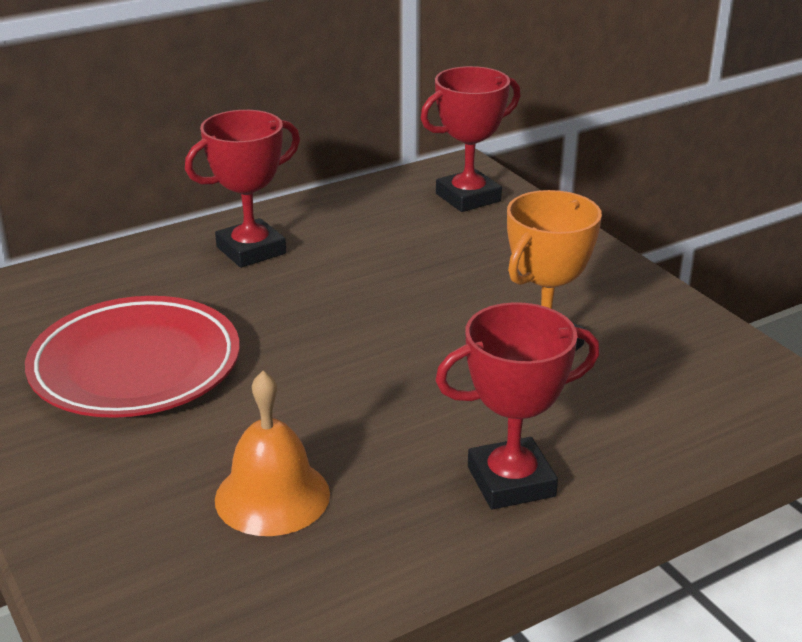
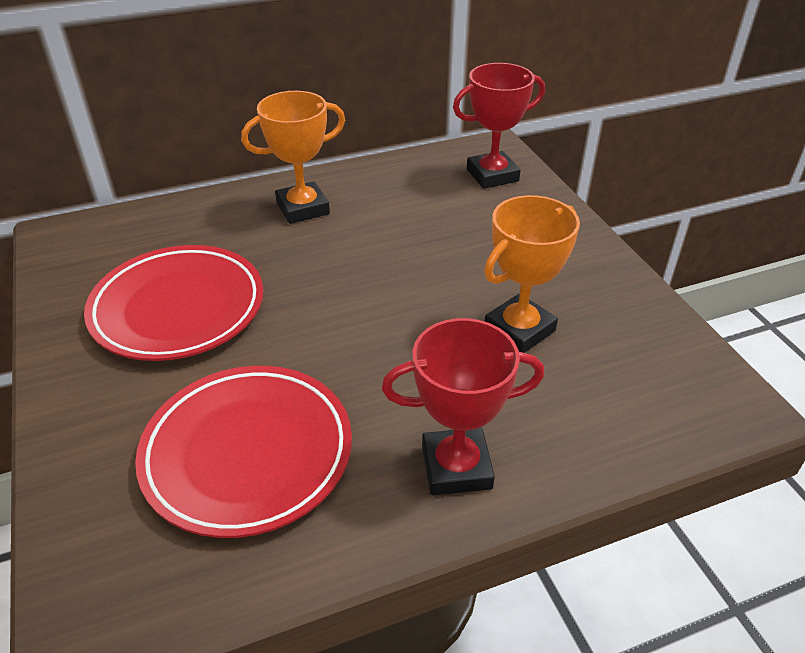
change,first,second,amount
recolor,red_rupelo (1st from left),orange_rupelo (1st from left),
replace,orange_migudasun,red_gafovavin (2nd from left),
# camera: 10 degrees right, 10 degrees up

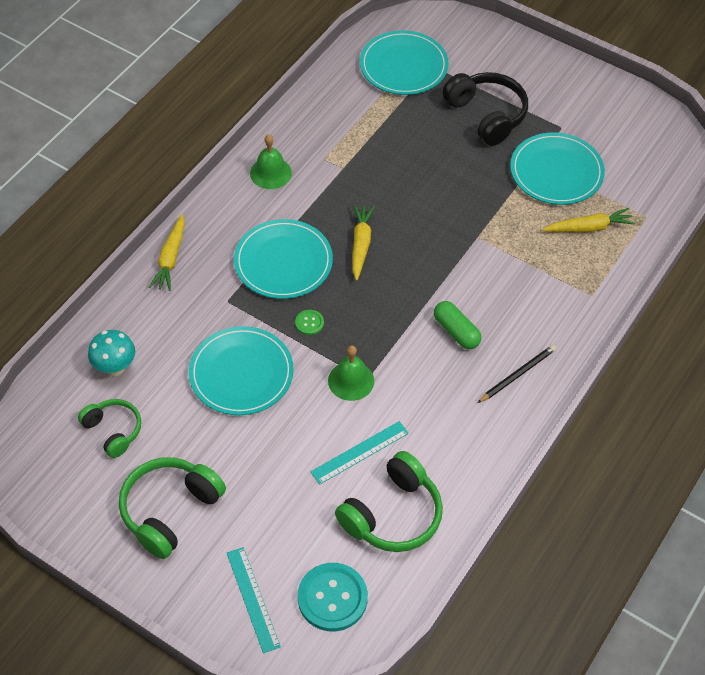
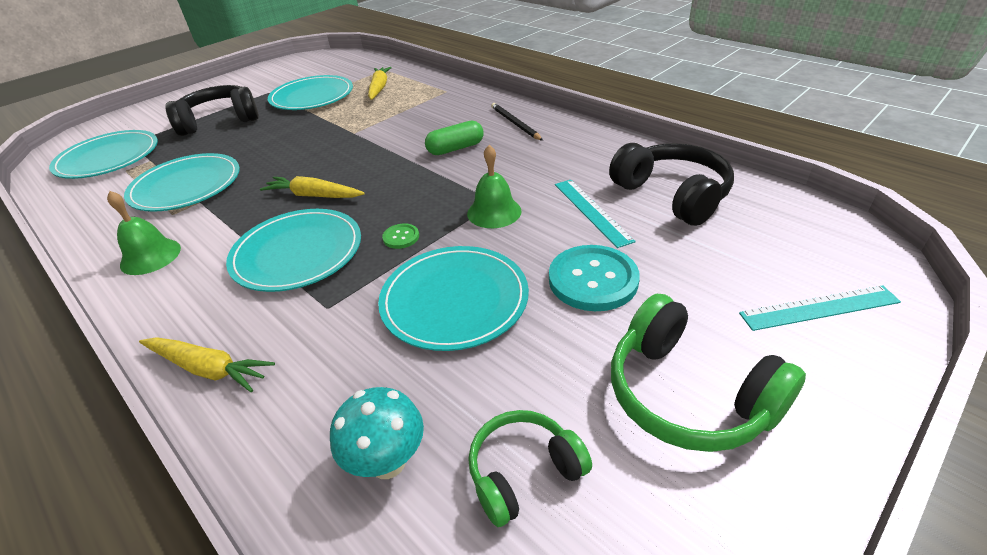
change,first,second,amount
recolor,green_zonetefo (3rd from left),black_zonetefo (2nd from left),
move,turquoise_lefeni,,
insert,,turquoise_gafovavin (2nd from left),
# camera: 75 degrees left, 15 degrees down

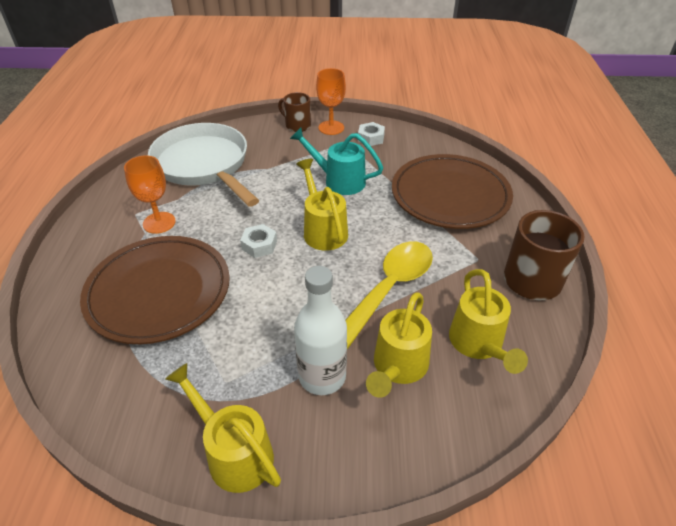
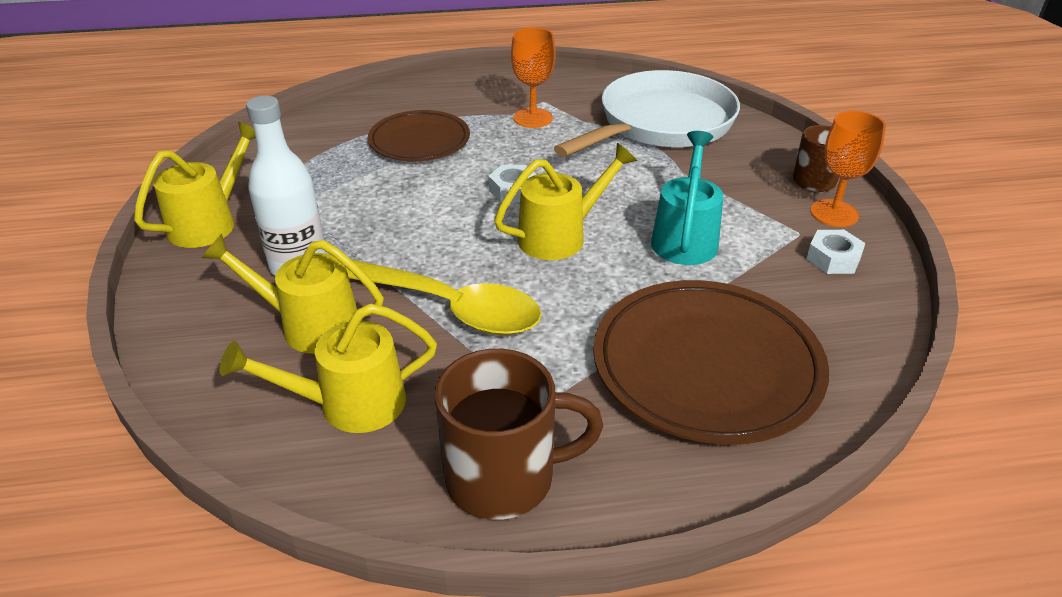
change,first,second,amount
resize,brown_gafovavin (1st from left),,x0.63
# camera: 80 degrees right, 5 degrees down

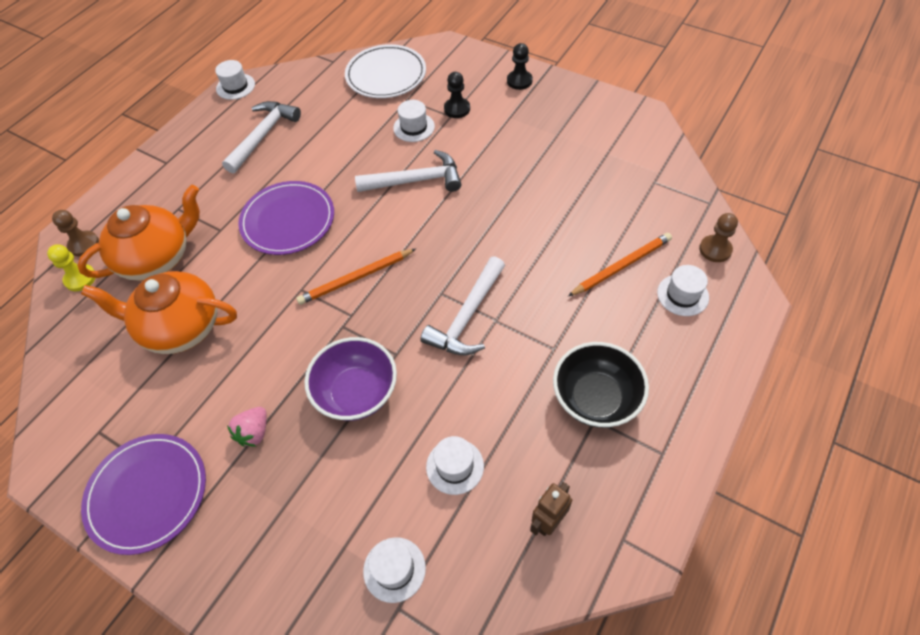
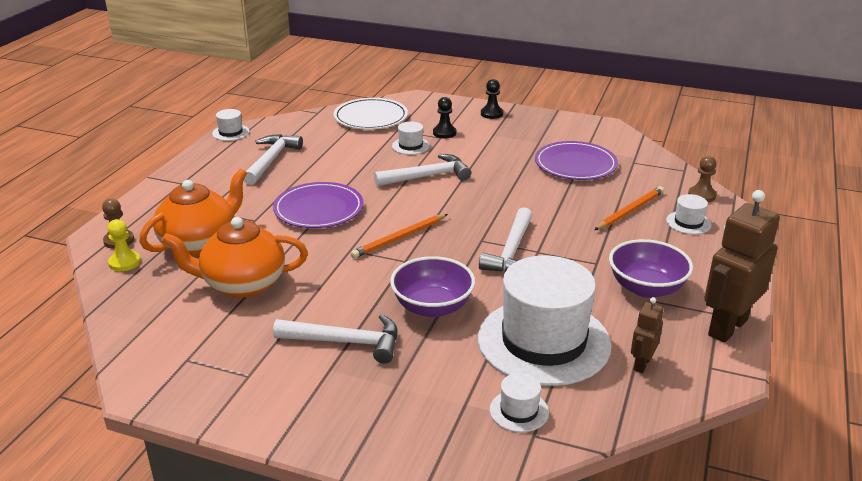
change,first,second,amount
recolor,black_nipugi,purple_nipugi (2nd from left),
replace,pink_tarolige,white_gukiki (2nd from left),
move,purple_gafovavin (1st from left in the first image),purple_gafovavin (2nd from left),
resize,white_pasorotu (4th from left),,x2.47
insert,,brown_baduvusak (2nd from left),
# camera: 15 degrees left, 25 degrees down

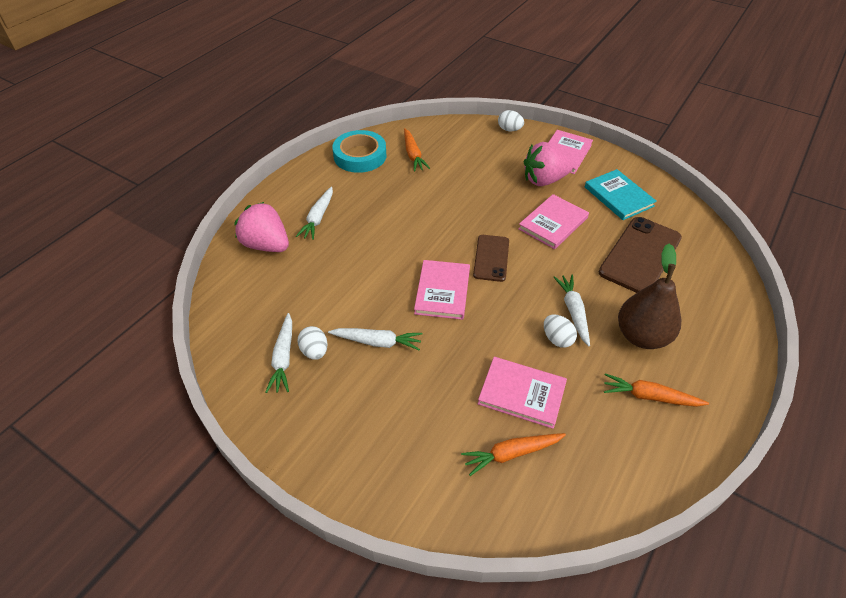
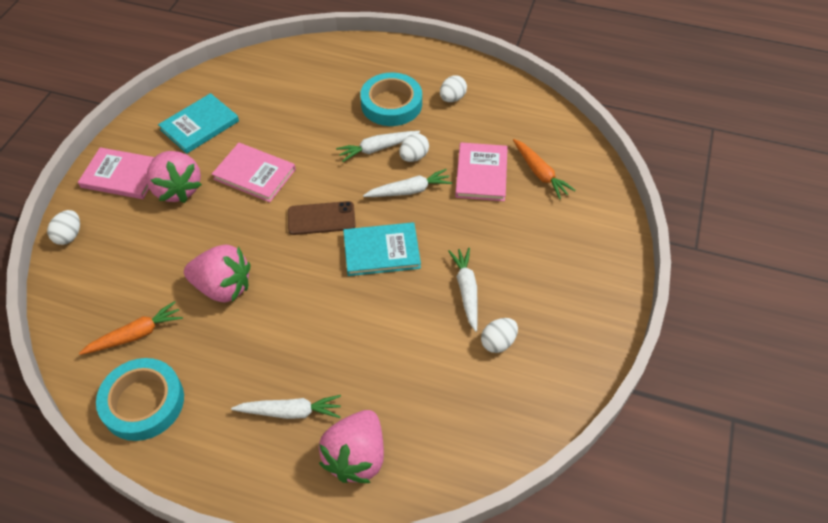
change,first,second,amount
delete,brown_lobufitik (2nd from left),,
replace,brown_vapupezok,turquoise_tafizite (2nd from left),
recolor,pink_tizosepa (1st from left),turquoise_tizosepa (2nd from left),
move,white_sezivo (1st from left in the first image),white_sezivo (3rd from left),
replace,orange_sezivo (3rd from left),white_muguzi (3rd from left),
insert,,pink_tarolige (2nd from left),
# camera: 105 degrees left, 5 degrees up

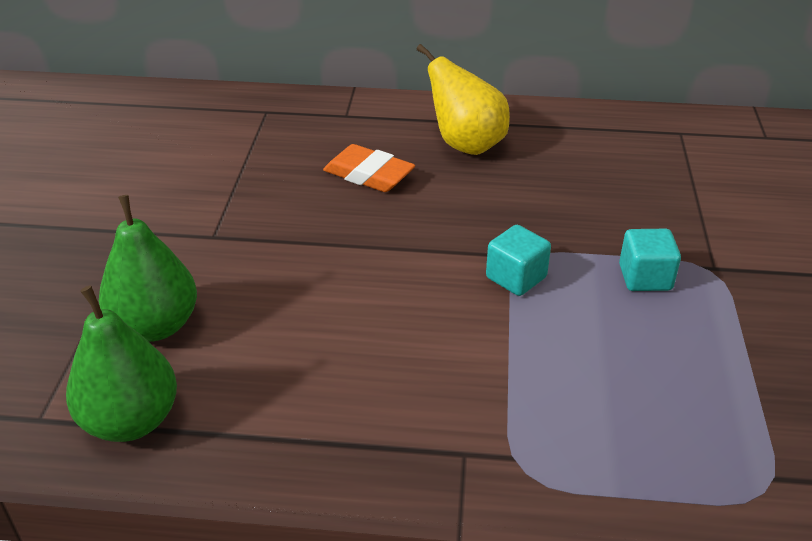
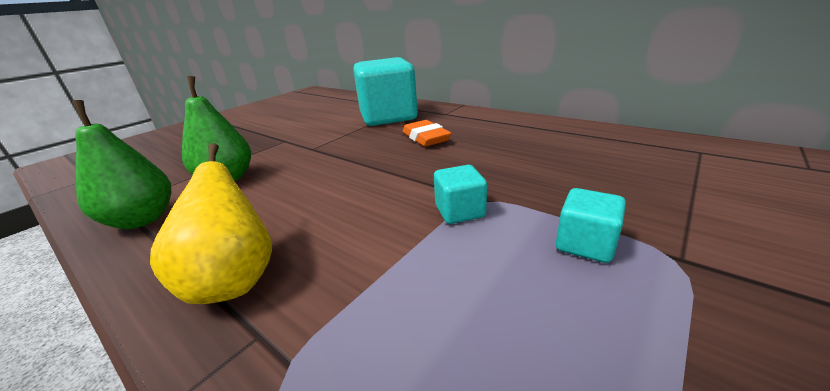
change,first,second,amount
move,yellow_vapupezok,,
insert,,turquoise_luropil (1st from left),
# camera: 35 degrees right, 10 degrees down

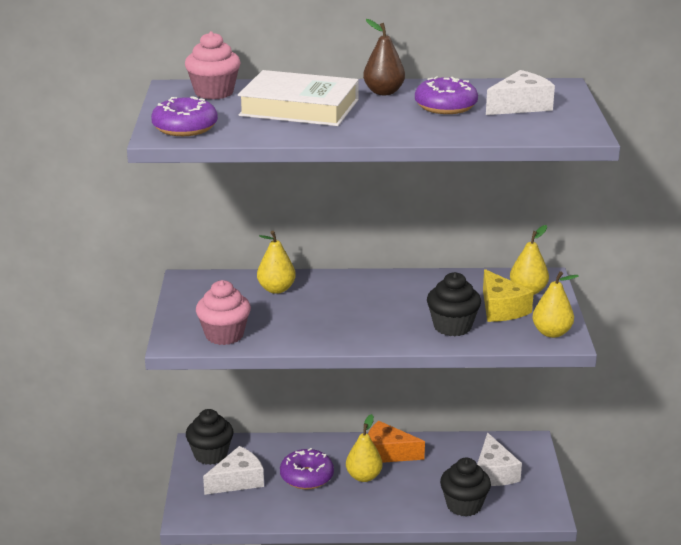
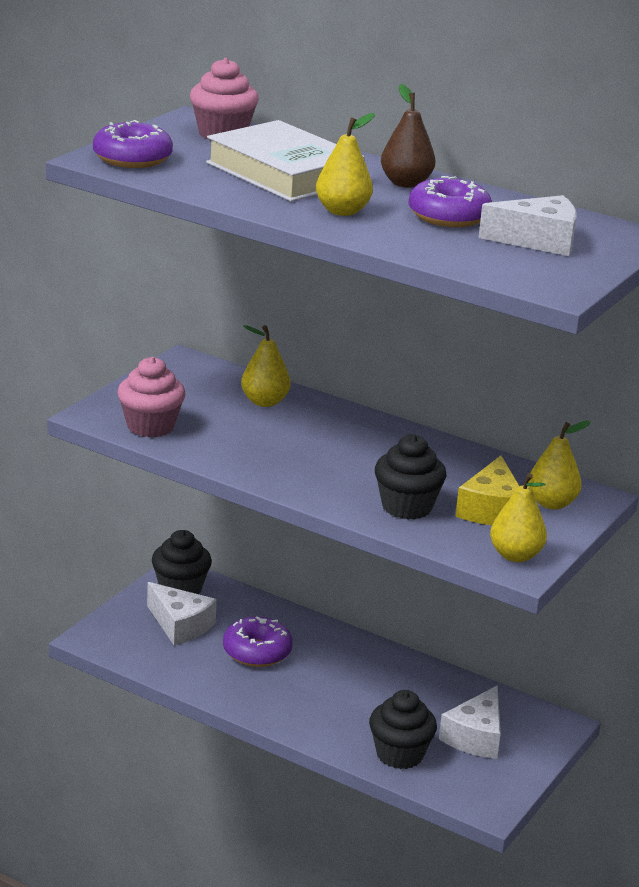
change,first,second,amount
move,yellow_vapupezok (2nd from left),,
delete,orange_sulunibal,,
rotate,white_sulunibal (1st from left),,45 degrees clockwise
# camera: 30 degrees right, 0 degrees up

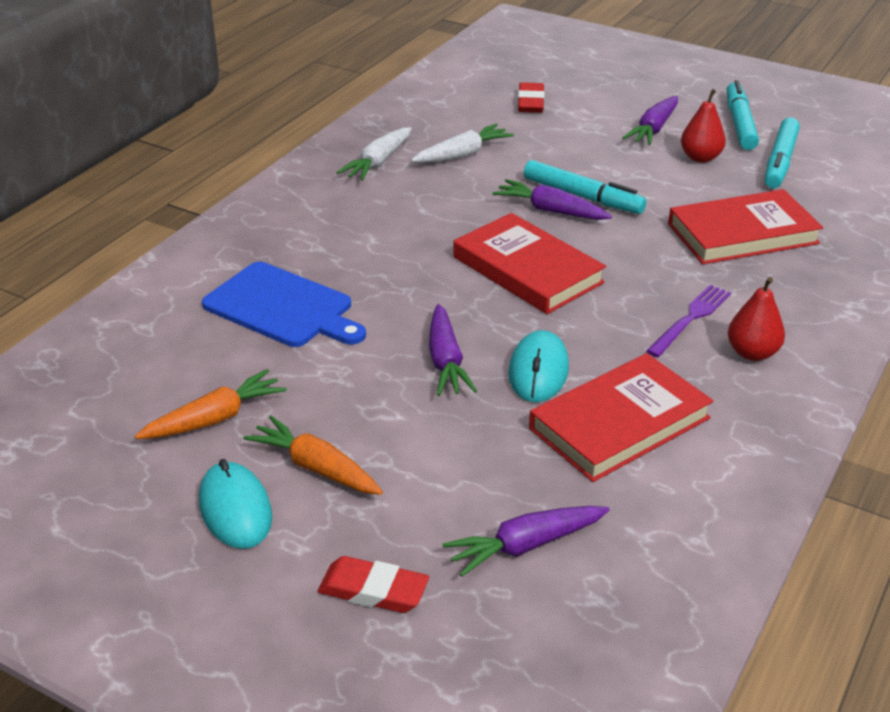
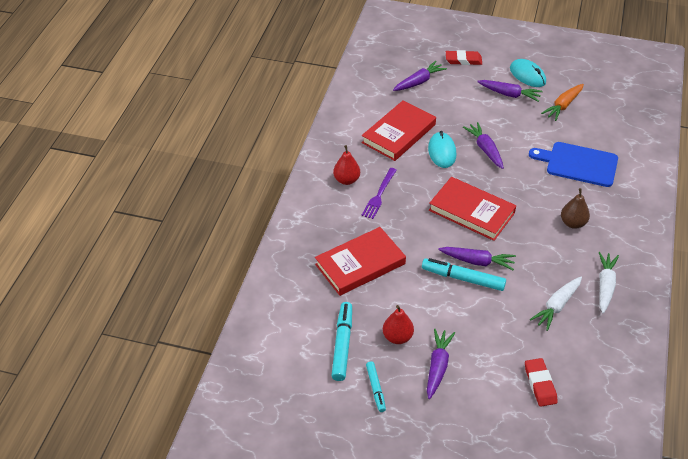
change,first,second,amount
resize,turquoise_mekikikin (2nd from left),,x0.61
recolor,orange_sezivo (2nd from left),purple_sezivo (5th from left),
insert,,brown_vapupezok,
# camera: 165 degrees right, 10 degrees up

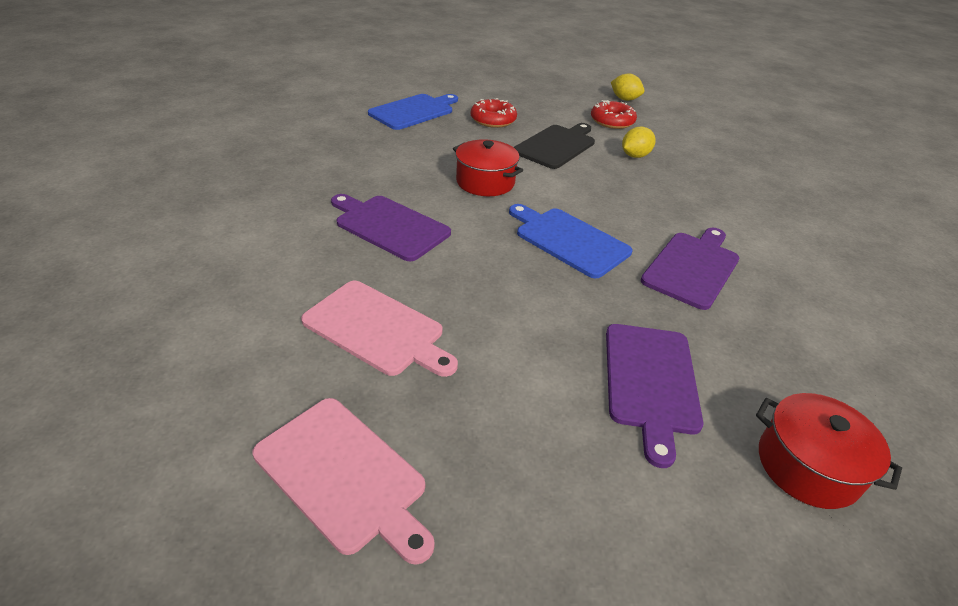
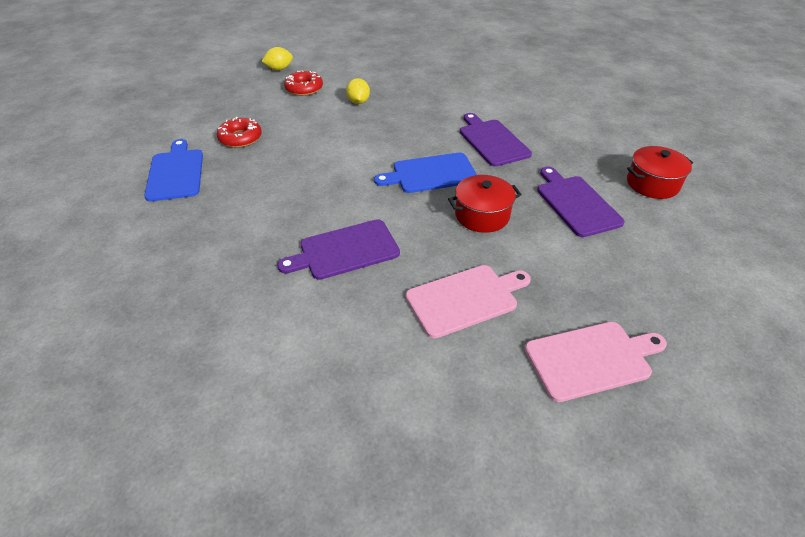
change,first,second,amount
delete,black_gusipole,,
move,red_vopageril (1st from left),,
rotate,purple_gusipole (2nd from left in the first image),purple_gusipole (3rd from left),150 degrees counterclockwise
# camera: 55 degrees left, 5 degrees up

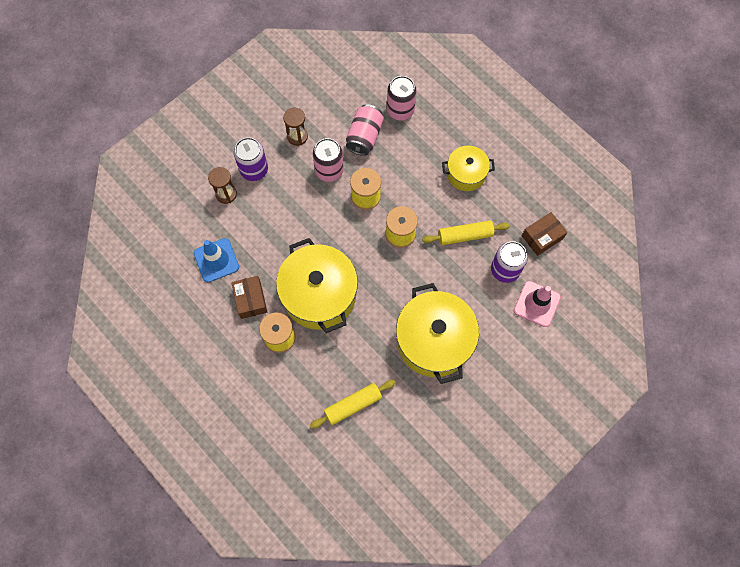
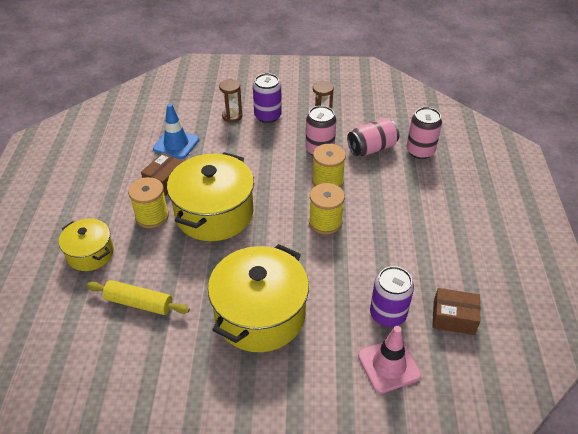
change,first,second,amount
move,yellow_vopageril (3rd from left in the first image),yellow_vopageril (1st from left),
delete,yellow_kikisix (2nd from left),,
# camera: 45 degrees right, 25 degrees down

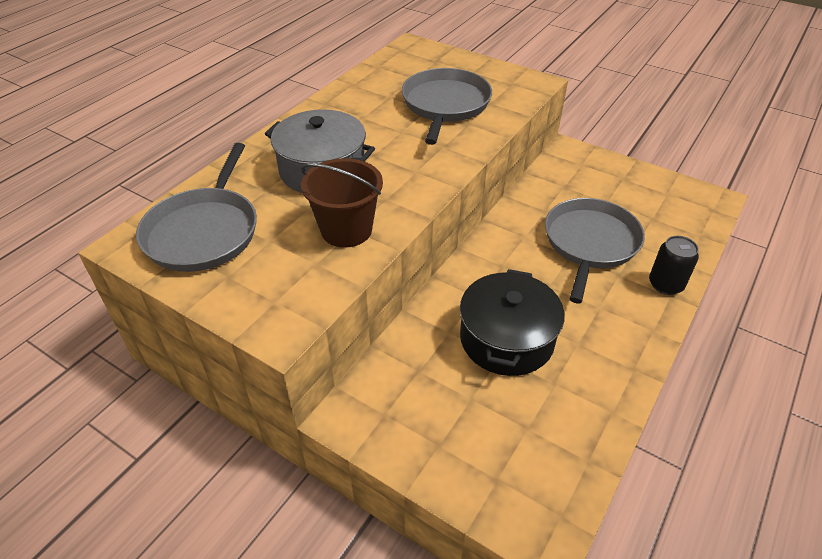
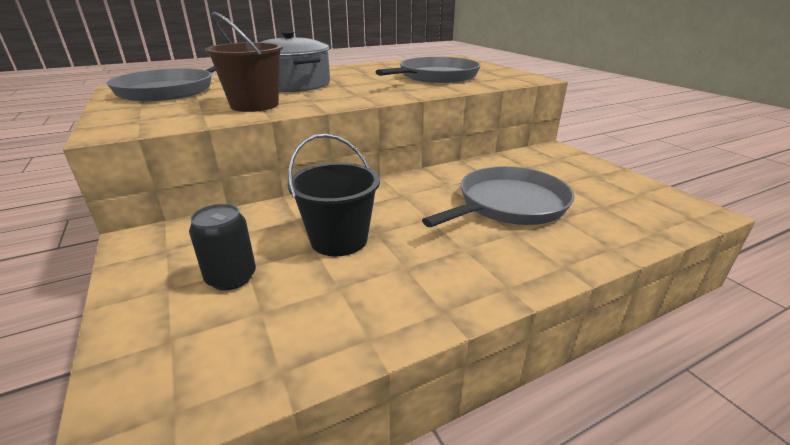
change,first,second,amount
move,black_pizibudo,,
replace,black_vopageril,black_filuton,
# camera: 30 degrees right, 15 degrees down

